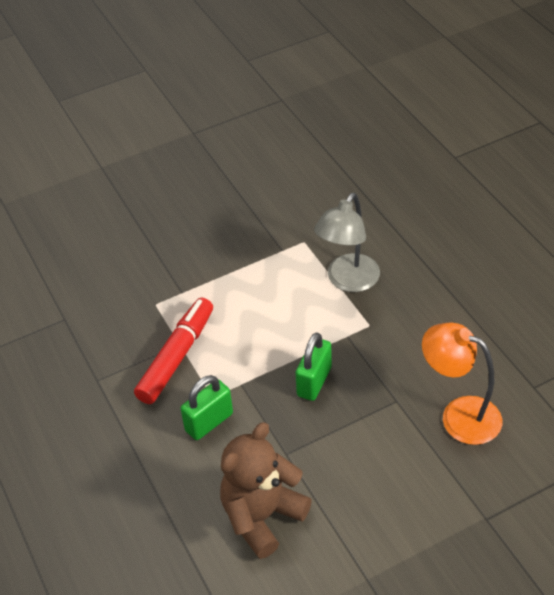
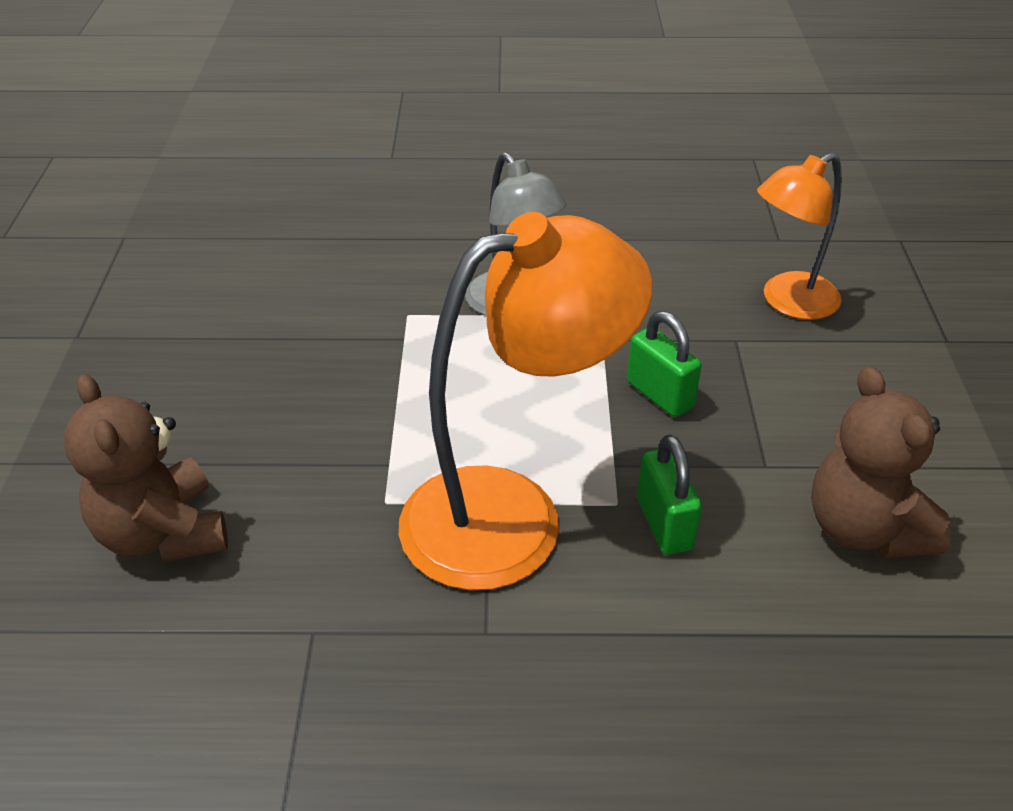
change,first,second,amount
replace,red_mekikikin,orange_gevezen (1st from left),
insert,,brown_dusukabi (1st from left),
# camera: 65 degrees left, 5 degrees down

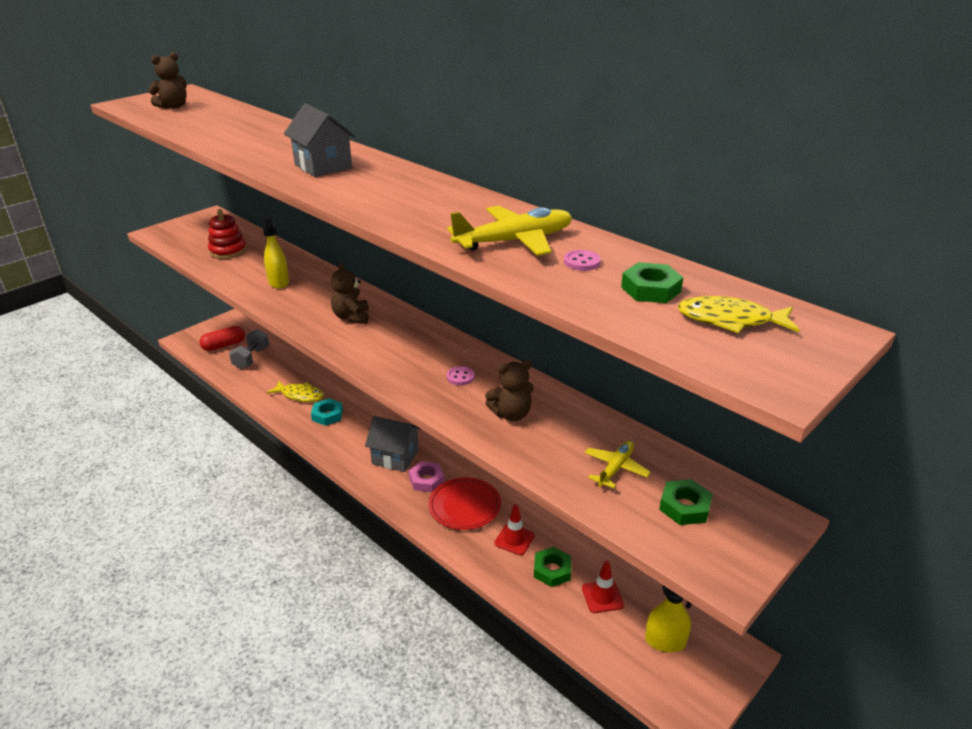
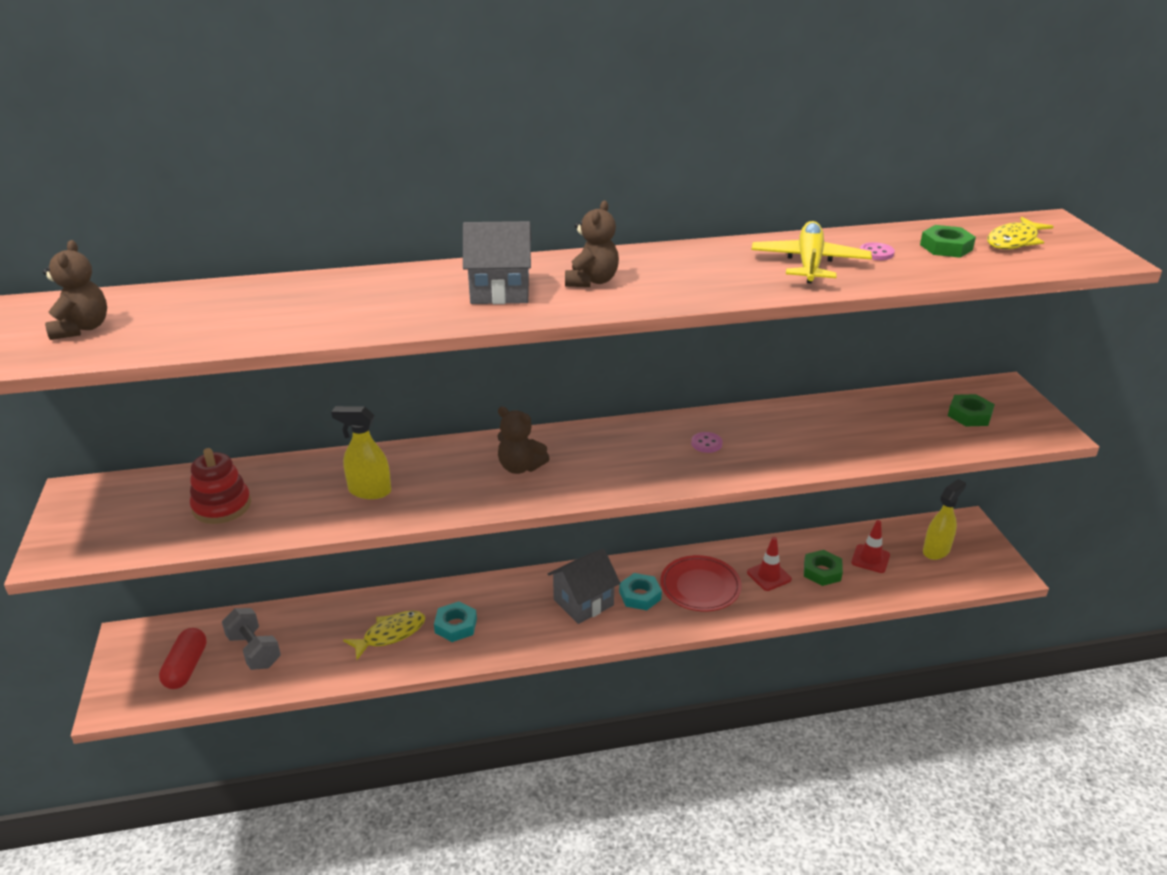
change,first,second,amount
move,brown_dusukabi (3rd from left),,
delete,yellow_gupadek (2nd from left),,
recolor,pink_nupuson,turquoise_nupuson (2nd from left),
# camera: 55 degrees left, 0 degrees up

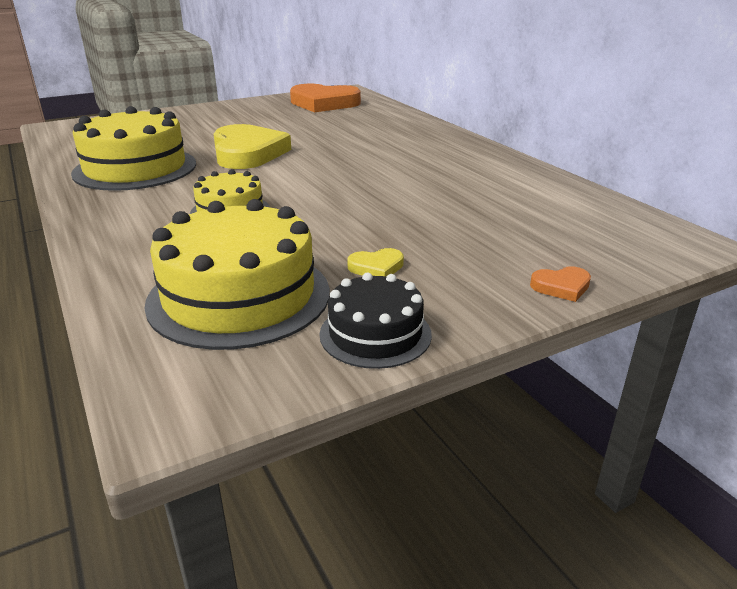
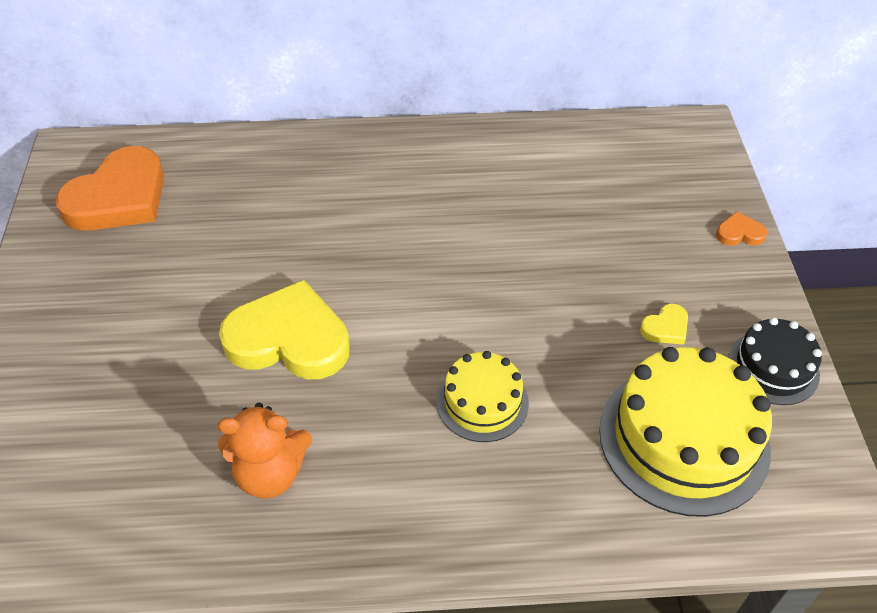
change,first,second,amount
replace,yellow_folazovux (1st from left),orange_dusukabi,
rotate,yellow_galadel (2nd from left),,45 degrees clockwise
rotate,orange_galadel (2nd from left),,105 degrees counterclockwise
# camera: 65 degrees left, 20 degrees up

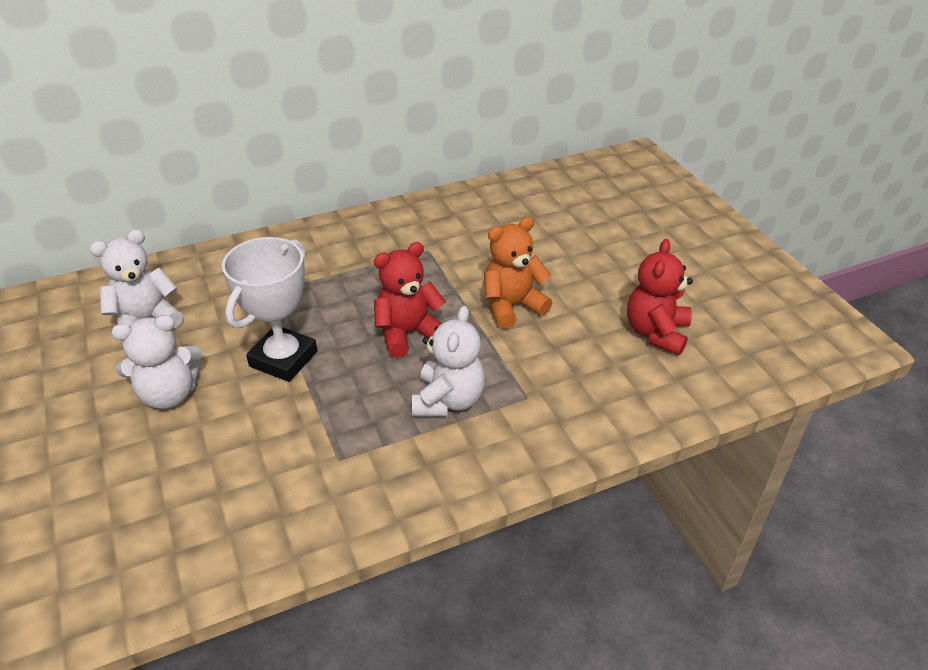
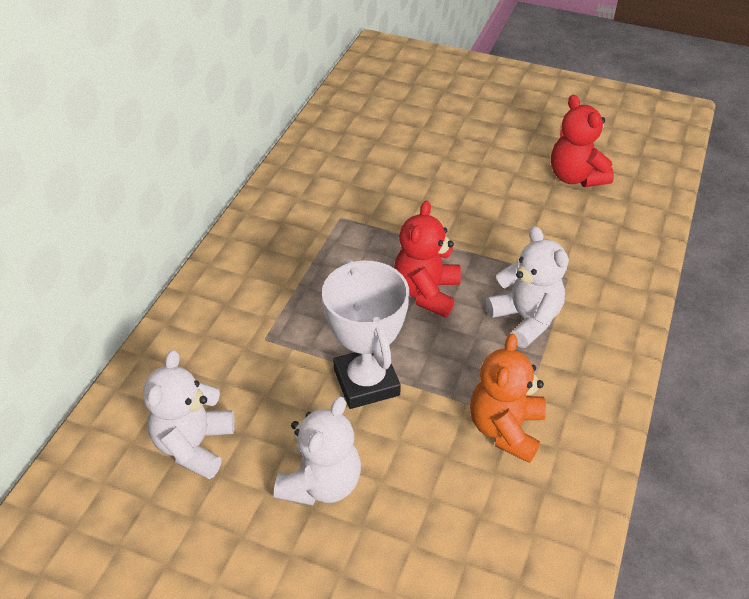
change,first,second,amount
move,orange_dusukabi,,
# camera: 45 degrees left, 5 degrees up

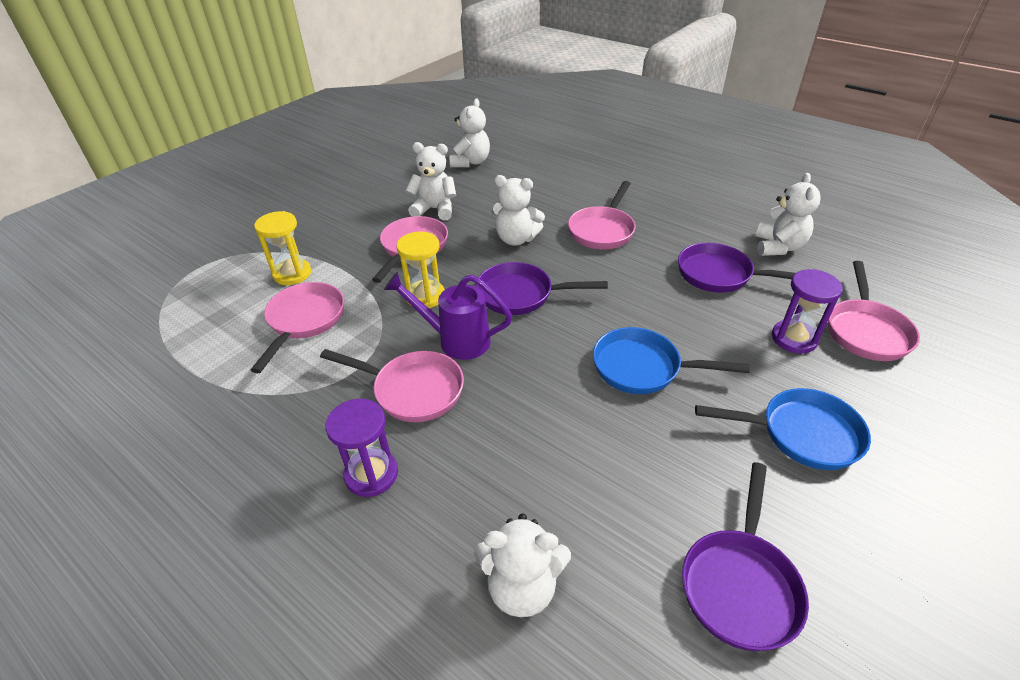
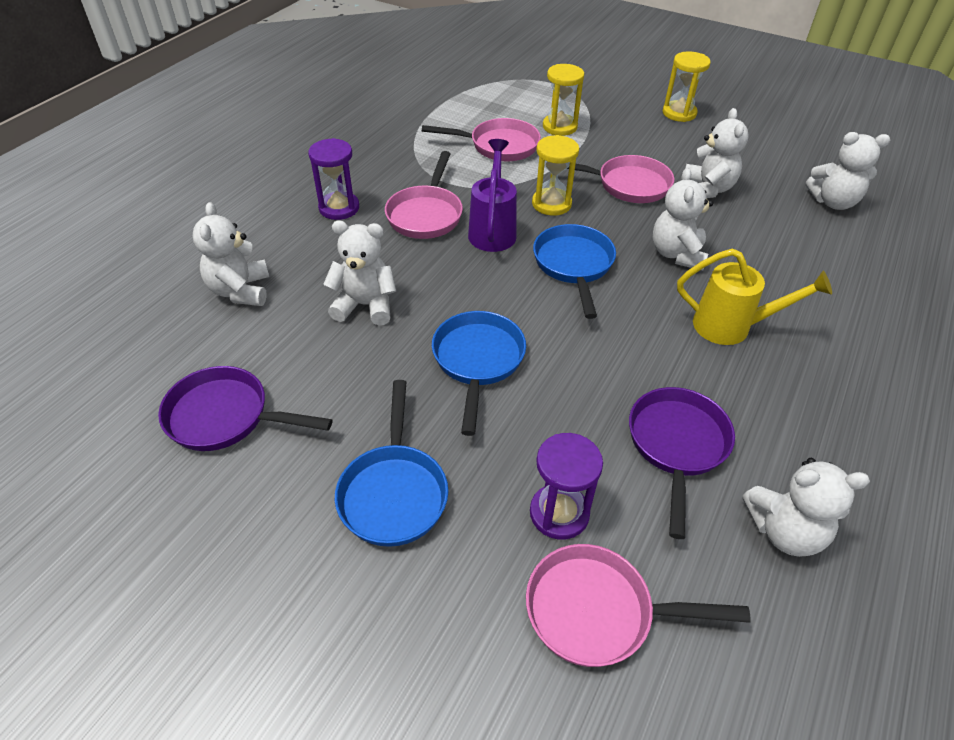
change,first,second,amount
replace,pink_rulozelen (4th from left),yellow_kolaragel,
recolor,purple_rulozelen (1st from left),blue_rulozelen (3rd from left),
insert,,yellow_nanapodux (3rd from left),
insert,,white_dusukabi (2nd from left),
# camera: 80 degrees right, 5 degrees up

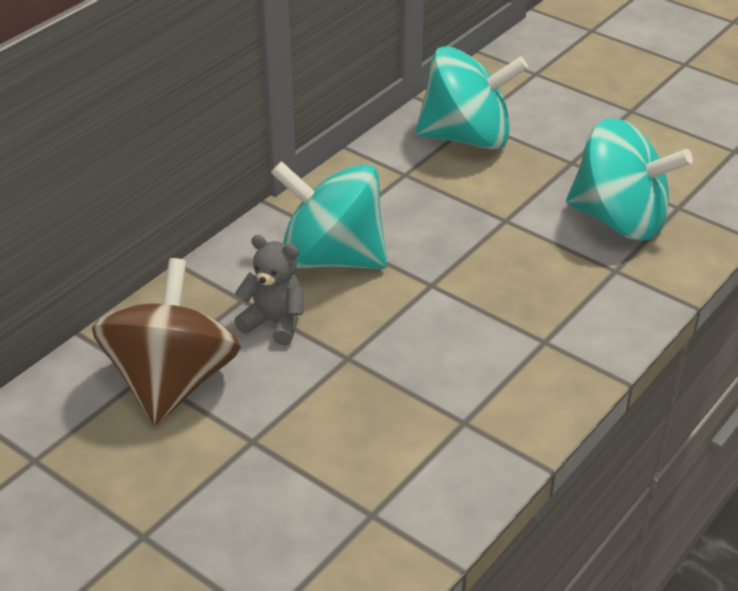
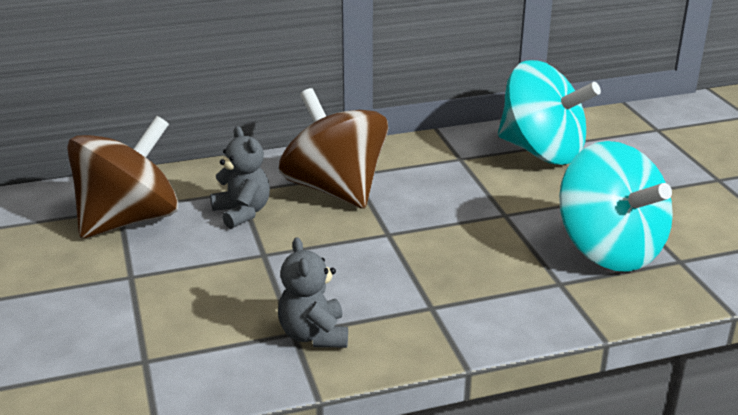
change,first,second,amount
recolor,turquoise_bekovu (1st from left),brown_bekovu (2nd from left),
insert,,grey_dusukabi (2nd from left),
# camera: 35 degrees right, 10 degrees down

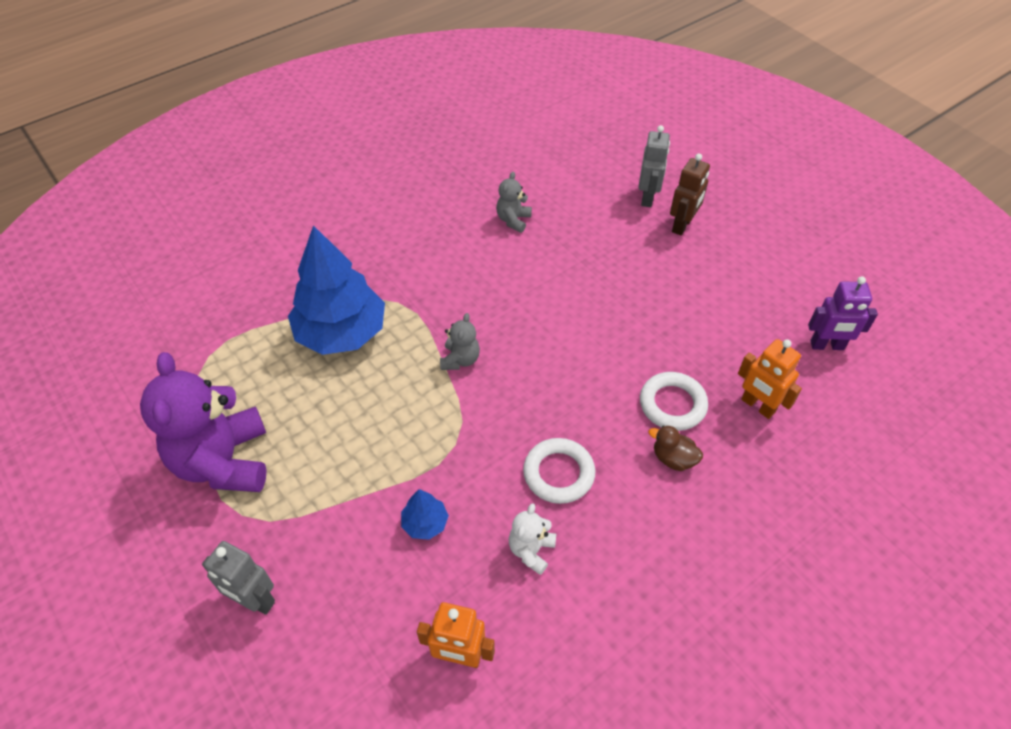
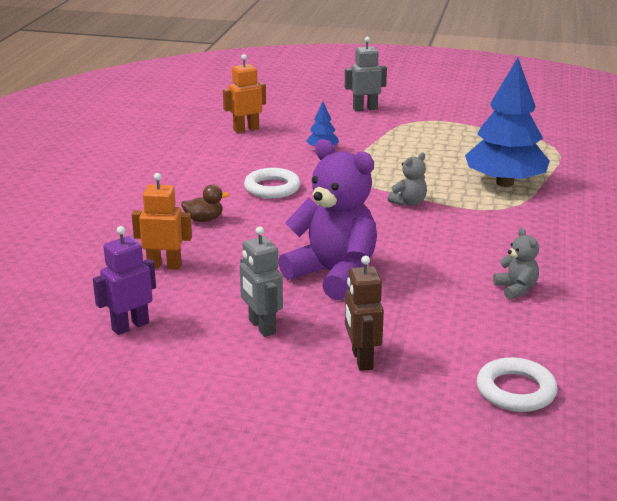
change,first,second,amount
move,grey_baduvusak (2nd from left in the first image),grey_baduvusak (1st from left),
rotate,grey_dusukabi (1st from left),,105 degrees counterclockwise
move,purple_dusukabi,,
move,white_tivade (2nd from left),,
delete,white_dusukabi,,
# camera: 140 degrees right, 25 degrees down

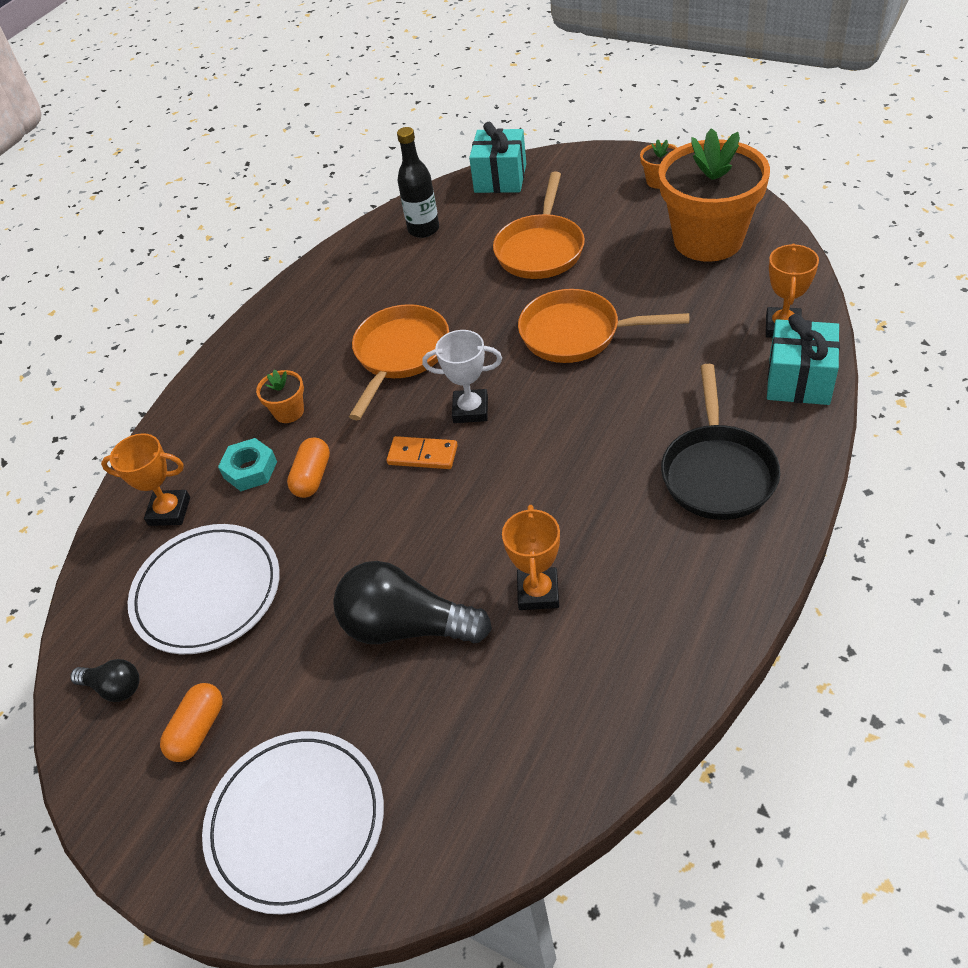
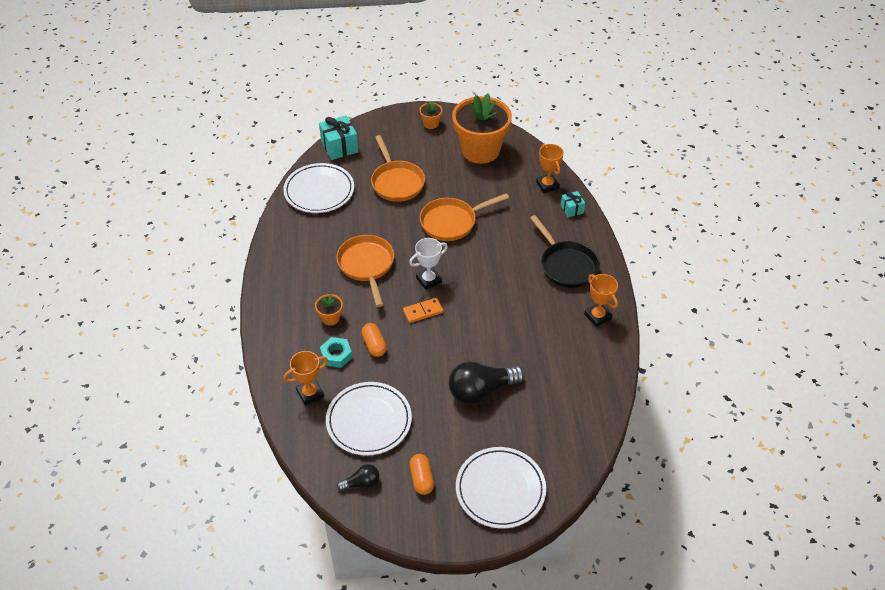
change,first,second,amount
replace,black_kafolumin,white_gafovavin (1st from left),
resize,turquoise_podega (2nd from left),,x0.56
move,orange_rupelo (2nd from left in the first image),orange_rupelo (3rd from left),
# camera: 40 degrees left, 0 degrees up

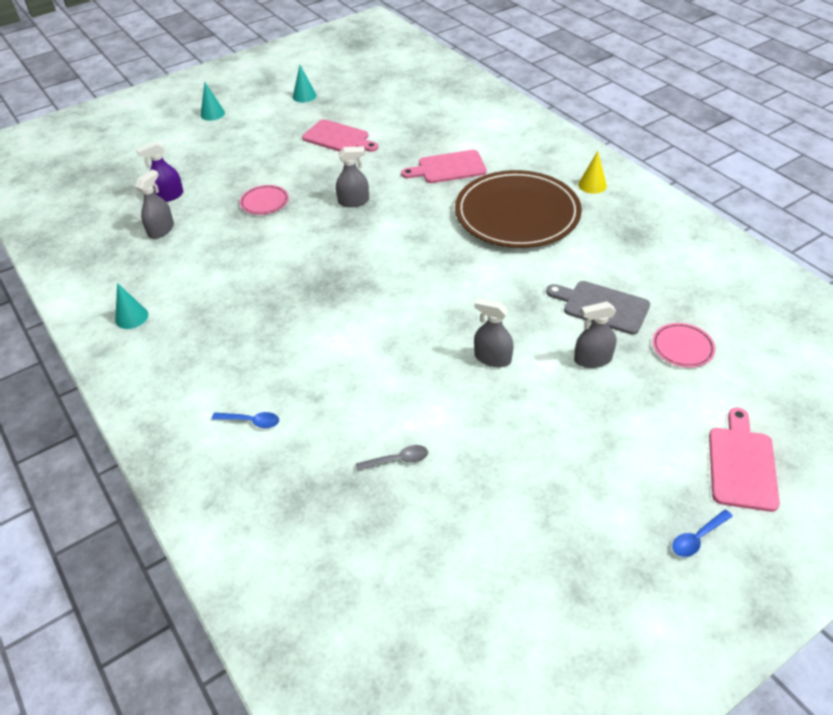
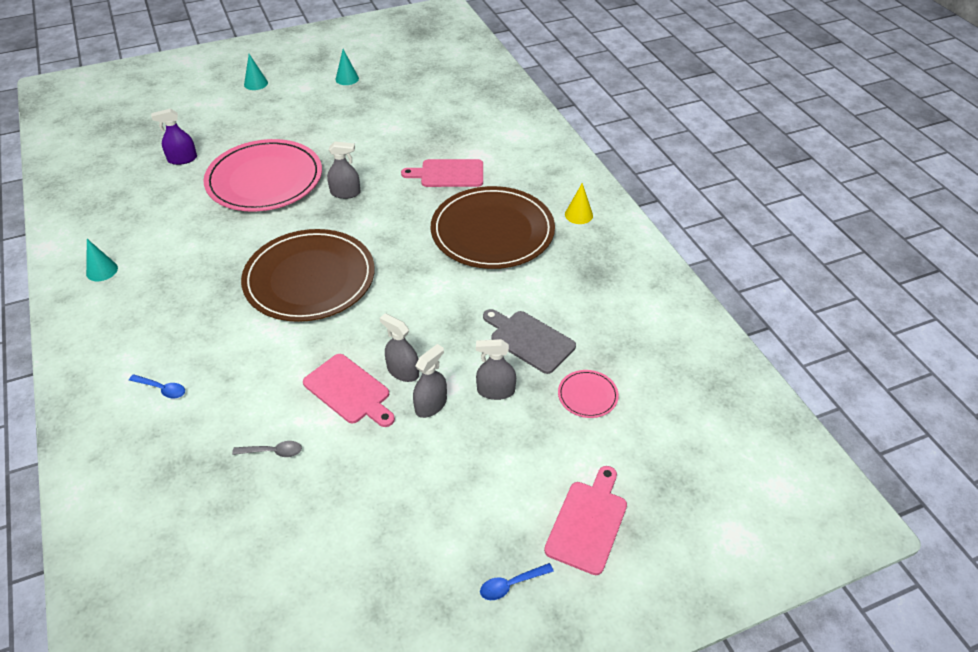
change,first,second,amount
move,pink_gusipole (1st from left),,
move,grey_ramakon (1st from left in the first image),grey_ramakon (3rd from left),
resize,pink_gafovavin (1st from left),,x2.46
insert,,brown_gafovavin (1st from left),
# camera: 10 degrees right, 0 degrees up

